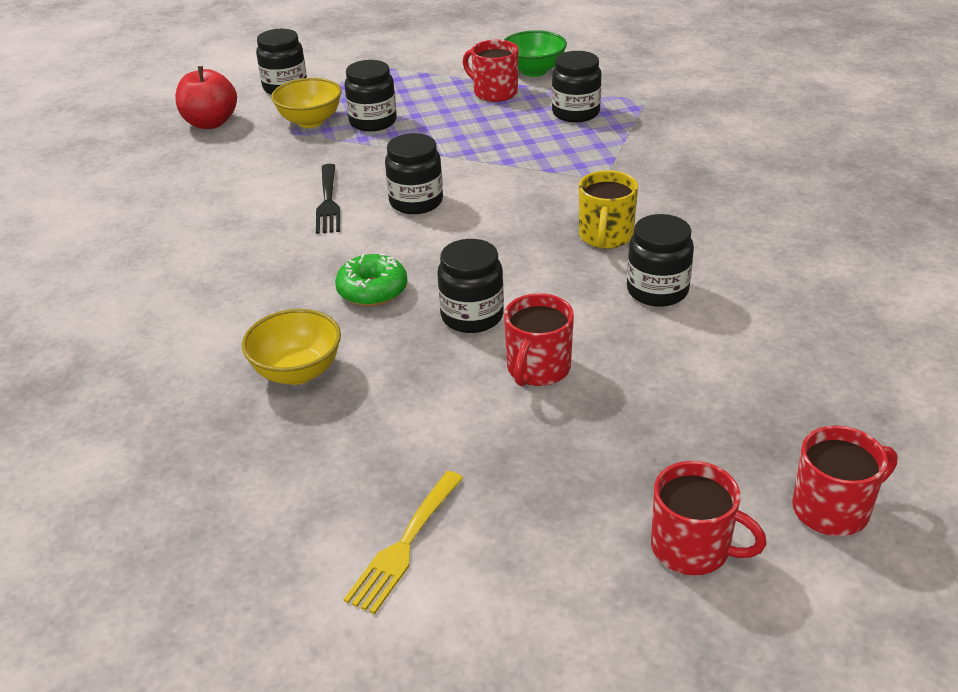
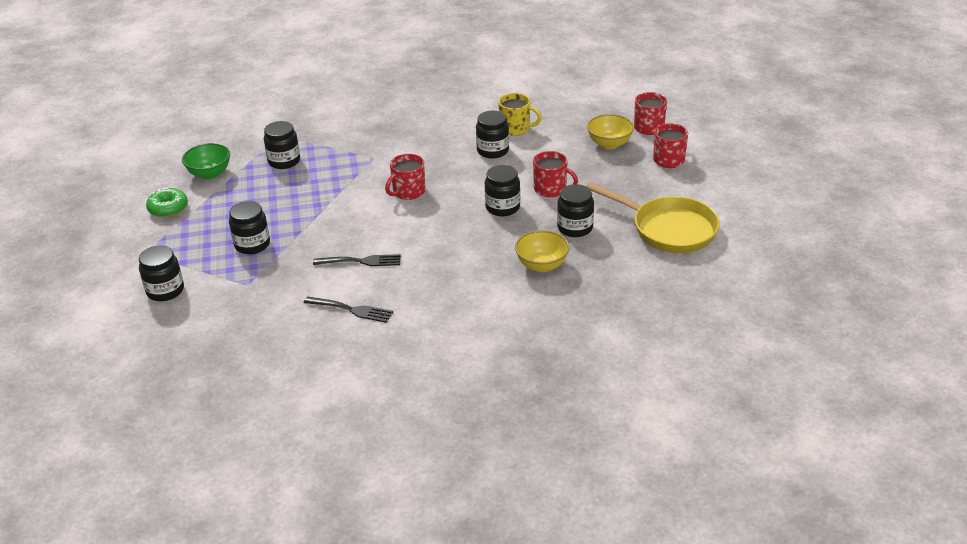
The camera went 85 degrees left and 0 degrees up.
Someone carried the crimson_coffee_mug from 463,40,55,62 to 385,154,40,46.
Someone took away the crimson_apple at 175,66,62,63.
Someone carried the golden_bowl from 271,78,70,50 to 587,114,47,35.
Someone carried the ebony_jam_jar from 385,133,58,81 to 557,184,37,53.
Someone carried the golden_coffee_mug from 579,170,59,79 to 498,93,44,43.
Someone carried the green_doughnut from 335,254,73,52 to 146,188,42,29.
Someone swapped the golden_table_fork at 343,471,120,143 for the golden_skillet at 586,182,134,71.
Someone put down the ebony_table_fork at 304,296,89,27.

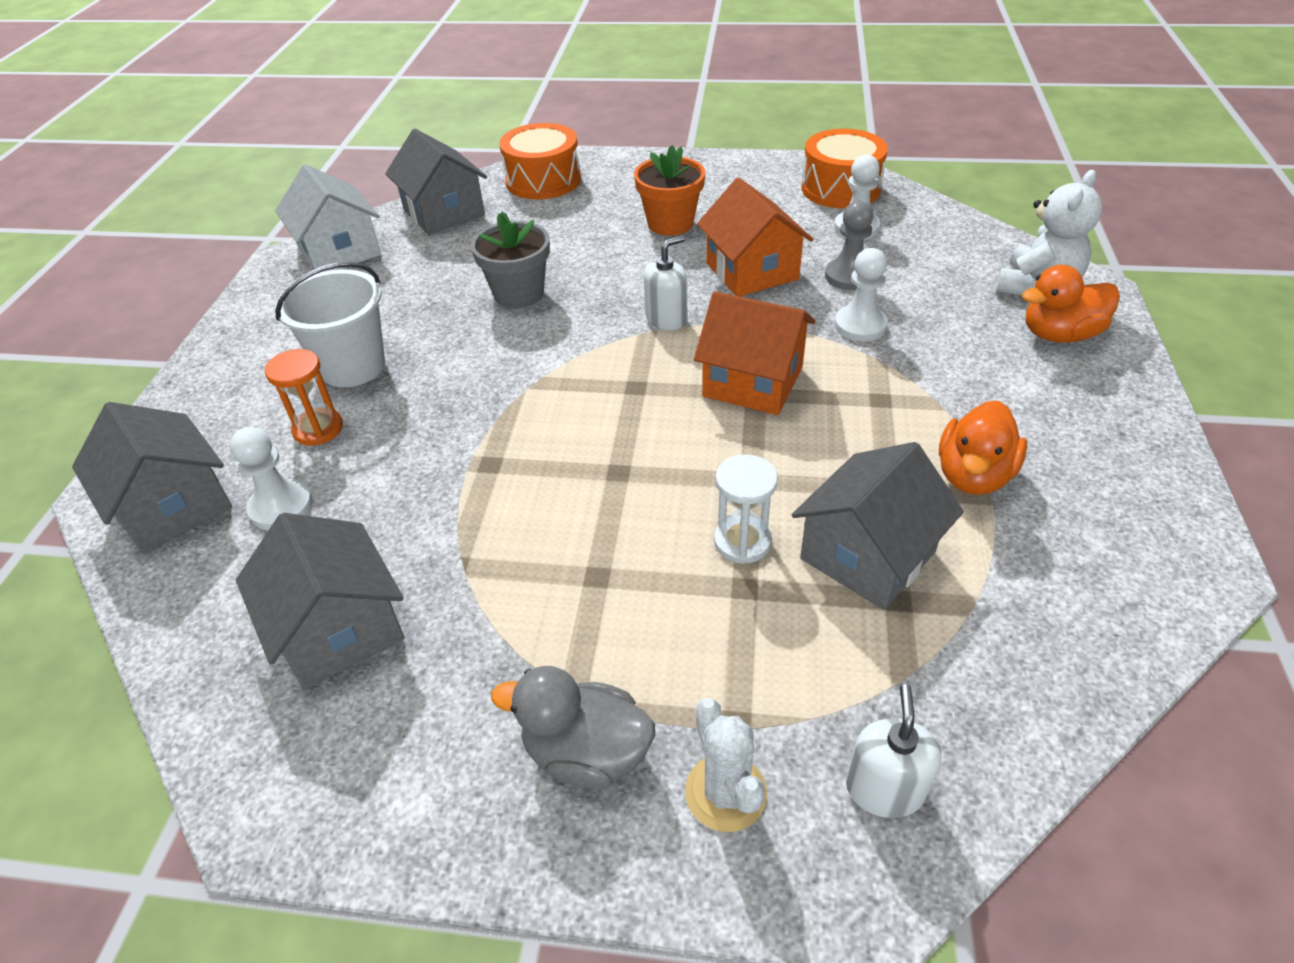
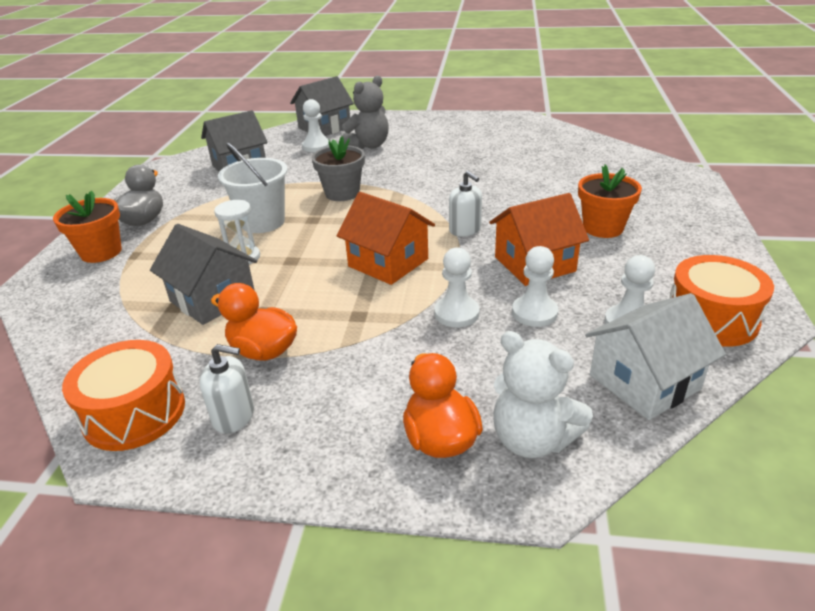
The camera went 90 degrees right and 10 degrees down.
Someone carried the orange_toy_drum from 499,123,82,77 to 62,340,123,111.
Someone took away the ash-grey_toy_house at 385,129,102,106.
Someone carried the snow-white_toy_house from 275,164,106,108 to 585,293,141,127.
Someone repainted the ash-grey_pawn at 825,201,48,89, which became the snow-white_pawn at 512,246,46,81.
Someone carried the ash-grey_flower_pot from 471,212,79,96 to 312,136,53,65.
Someone carried the snow-white_sand_bucket from 275,262,110,125 to 218,142,70,91.
Someone rotated the orange_toy_house at 694,291,121,124 by 75 degrees counterclockwise.
Someone swapped the orange_sandglass at 265,349,78,97 for the ash-grey_teddy at 342,76,47,73.
Someone carried the snow-white_pump_bottle from 846,684,95,134 to 200,344,54,90.
Someone swapped the snow-white_cactus at 685,698,82,134 for the orange_flower_pot at 53,191,69,72.

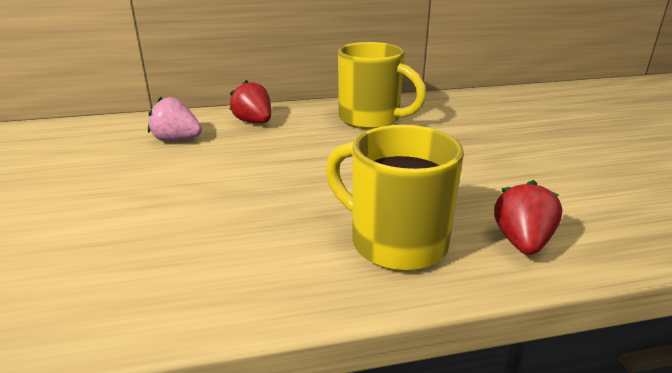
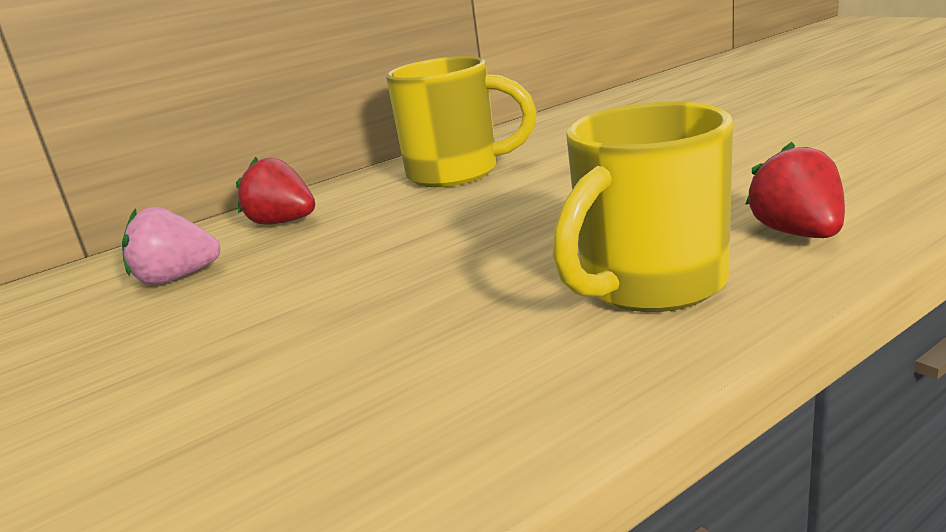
The camera went 20 degrees left and 5 degrees down.
Someone rotated the golden_coffee_mug at 326,125,138,146 by 60 degrees counterclockwise.

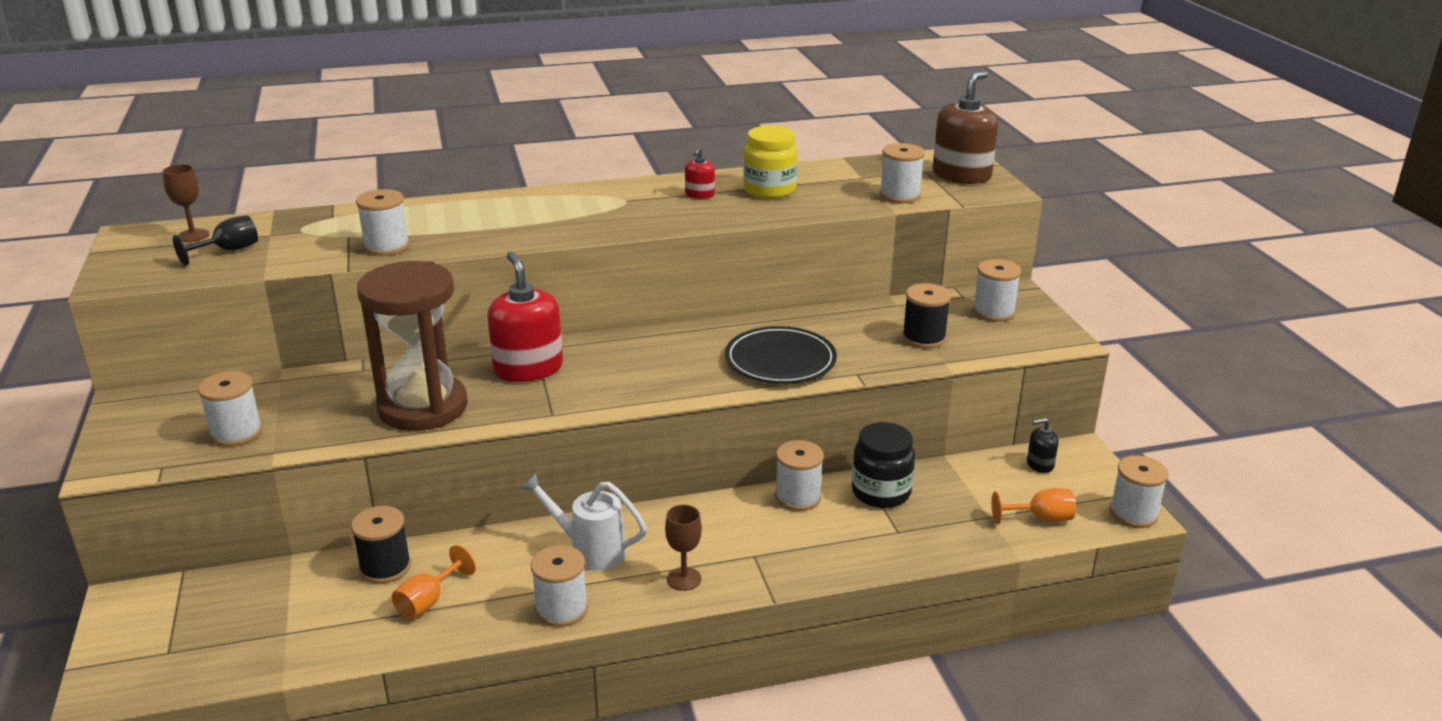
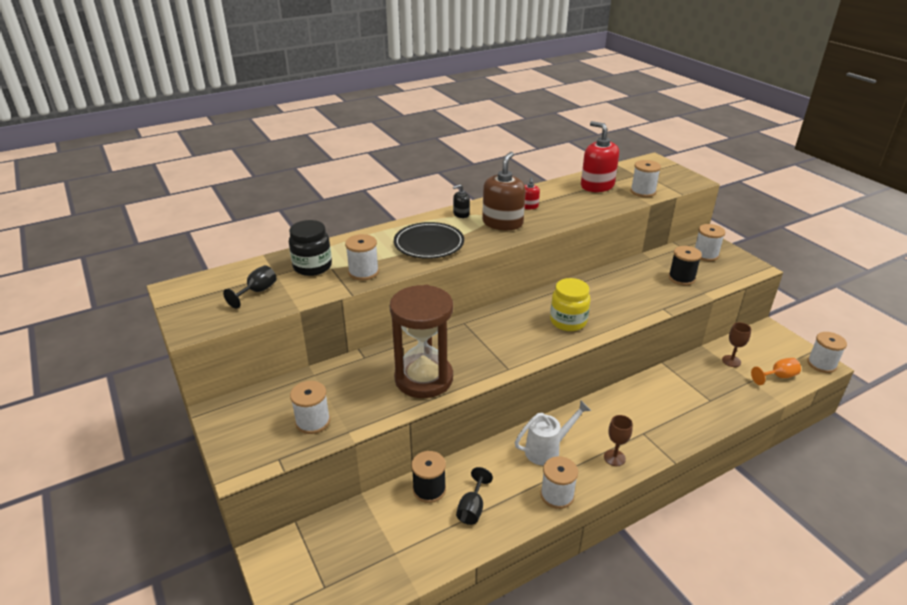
The camera went 15 degrees left and 5 degrees up.
Someone carried the brown_pump_bottle from 933,71,65,113 to 482,152,44,78.
Someone carried the golden_jam_jar from 743,125,55,74 to 550,278,40,53.
Someone carried the brown_goblet from 162,164,47,78 to 722,322,29,45.
Someone carried the crimson_pump_bottle from 487,251,76,131 to 581,121,38,71.
Someone carried the ebony_flat_dish from 725,326,112,58 to 394,222,70,37.
Someone carried the ebony_pump_bottle from 1027,418,31,55 to 453,184,17,34.
Someone carried the ebony_jam_jar from 852,422,63,86 to 289,220,43,56.
Someone took away the snow-white_spool at 775,440,49,71.
Someone rotated the snow-white_sprinkling_can at 520,472,127,99 by 150 degrees clockwise.
Someone repainted the orange_goblet at 392,545,84,75, which became the ebony_goblet at 456,467,37,58.

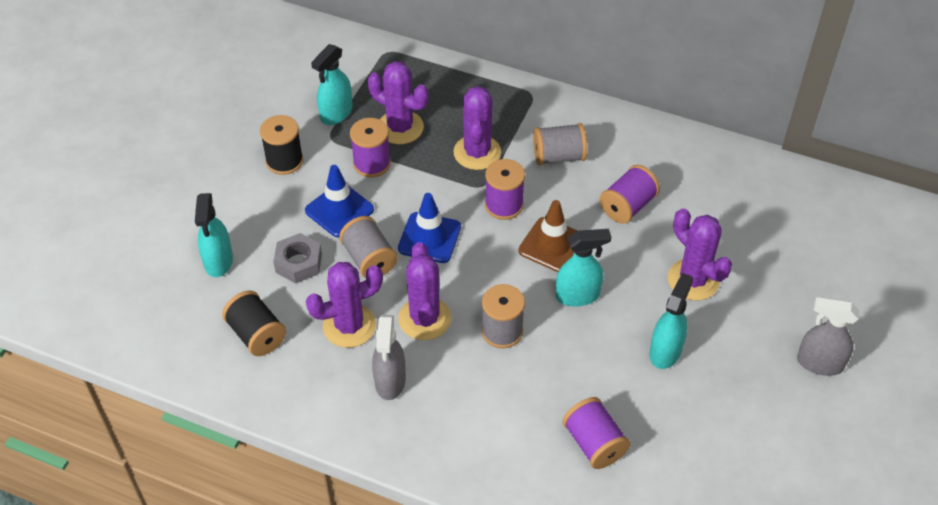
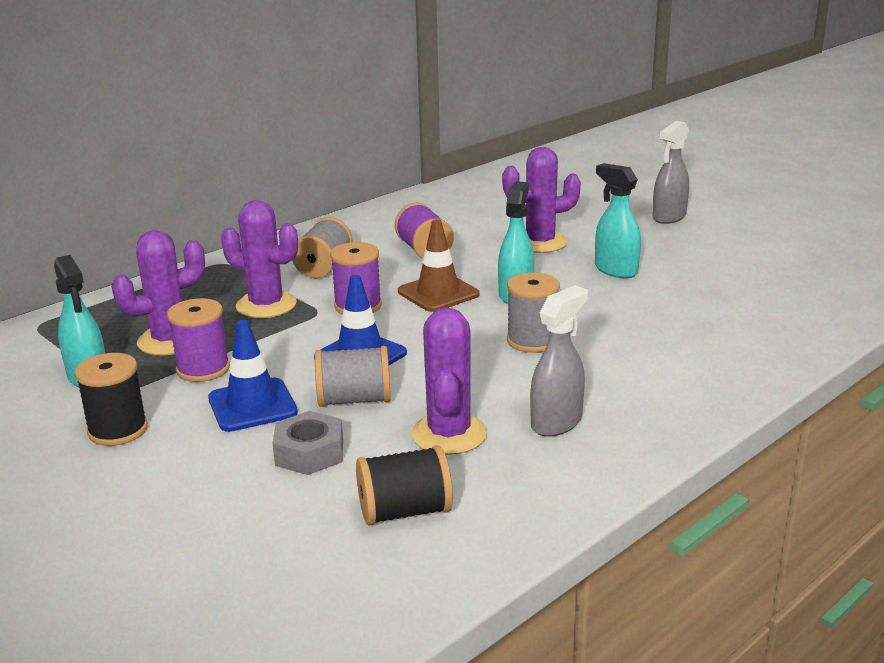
The camera went 65 degrees left and 25 degrees down.
Someone took away the aqua_sprayer at 195,193,38,84.
Someone took away the purple_cactus at 398,242,53,98.
Someone rotated the ash-grey_sprayer at 372,315,34,85 by 75 degrees counterclockwise.
Someone took away the purple_spool at 563,397,67,72.

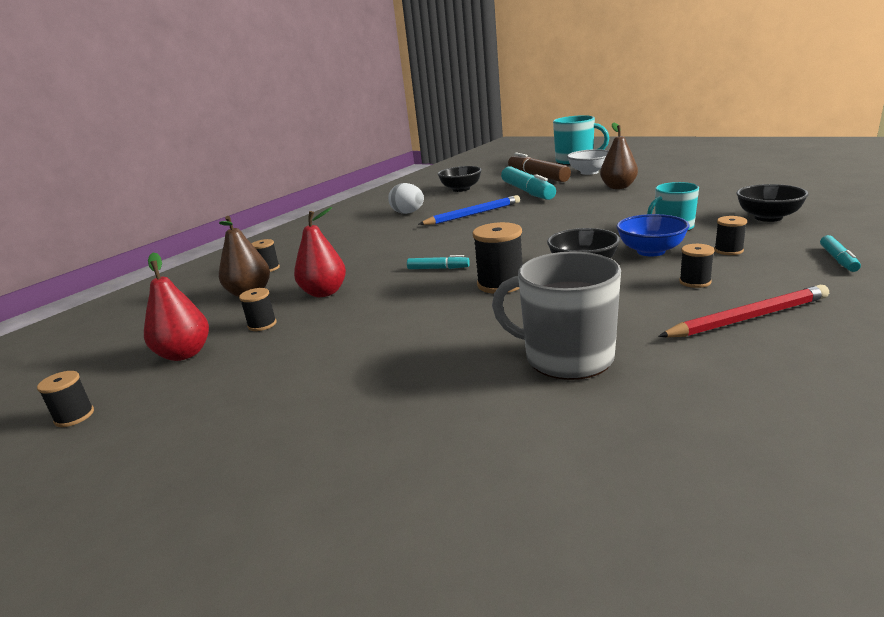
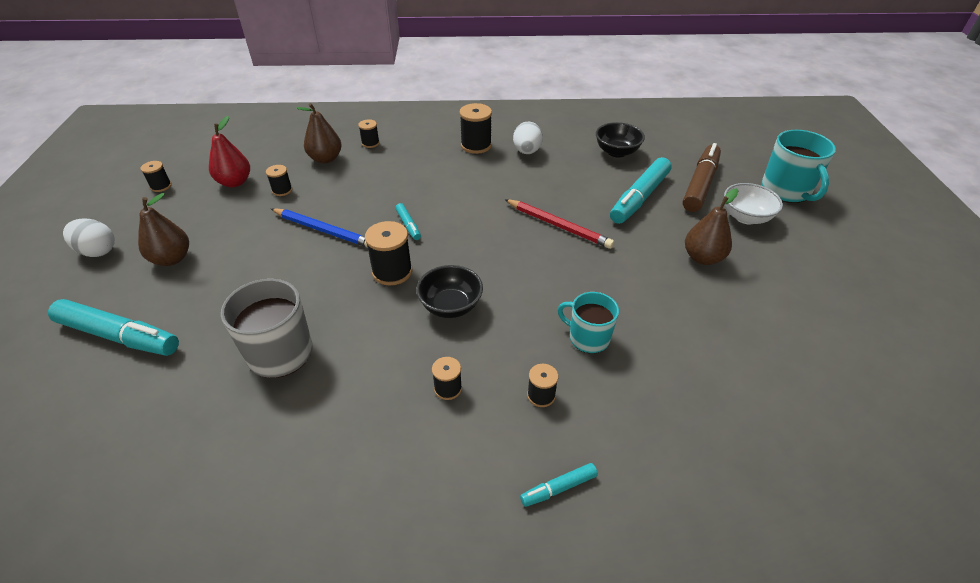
The camera went 50 degrees right and 20 degrees up.
Someone took away the ebony_bowl at 736,184,73,38.
Someone carried the blue_lead_pencil from 419,195,101,30 to 271,208,96,39.
Someone took away the crimson_toy_pear at 294,207,52,90.
Someone took away the blue_bowl at 617,214,72,43.
Someone carried the crimson_lead_pencil from 658,285,171,52 to 504,199,110,50.
Someone put down the ebony_spool at 459,103,33,51.
Someone put down the brown_toy_pear at 138,193,51,73.
Someone put down the snow-white_egg_shape at 63,218,52,39.
Someone put down the aqua_marker_pen at 48,299,131,57.

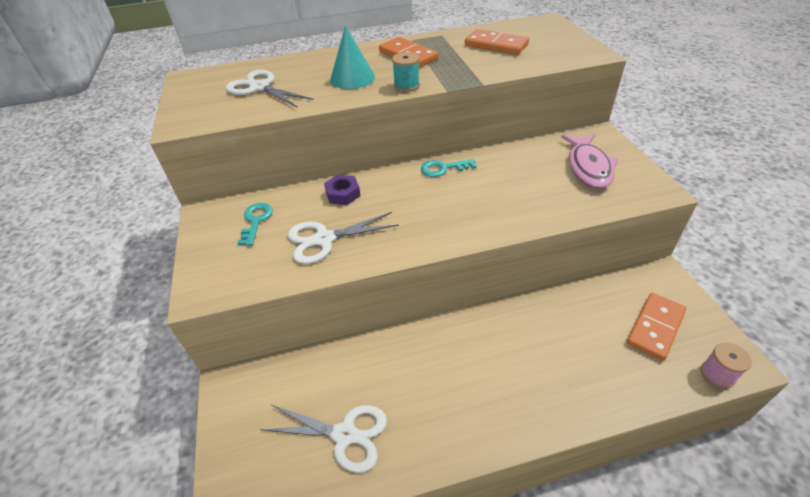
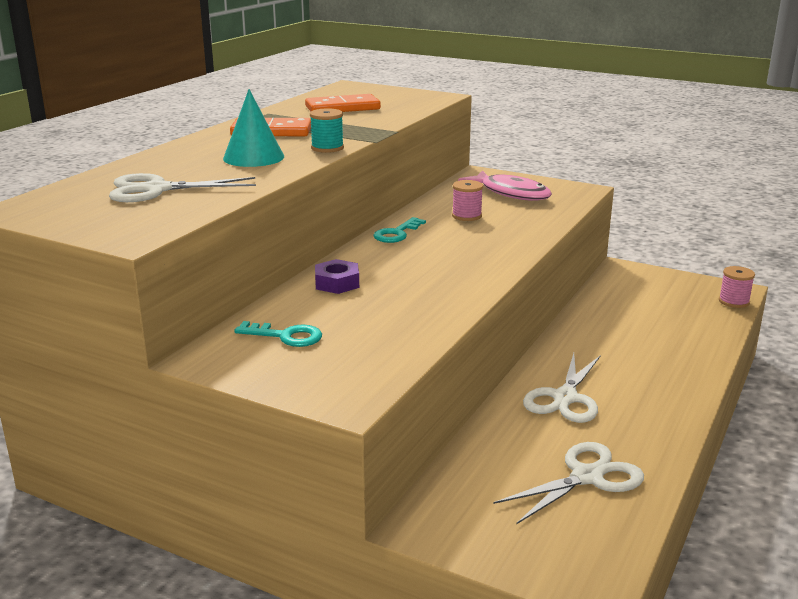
The camera went 50 degrees left and 20 degrees down.
Someone rotated the aqua_key at 237,203,36,43 by 150 degrees clockwise.
Someone carried the snow-white_scissors from 288,212,111,52 to 523,353,78,70.
Someone took away the orange_domino_tile at 627,293,60,68.
Someone put down the pink_spool at 452,180,31,41.

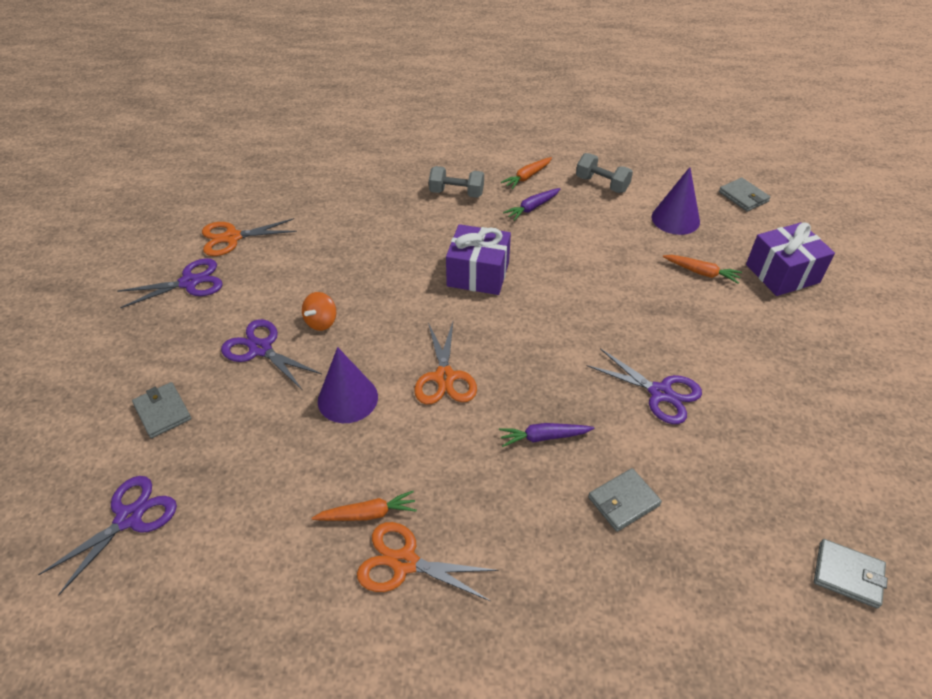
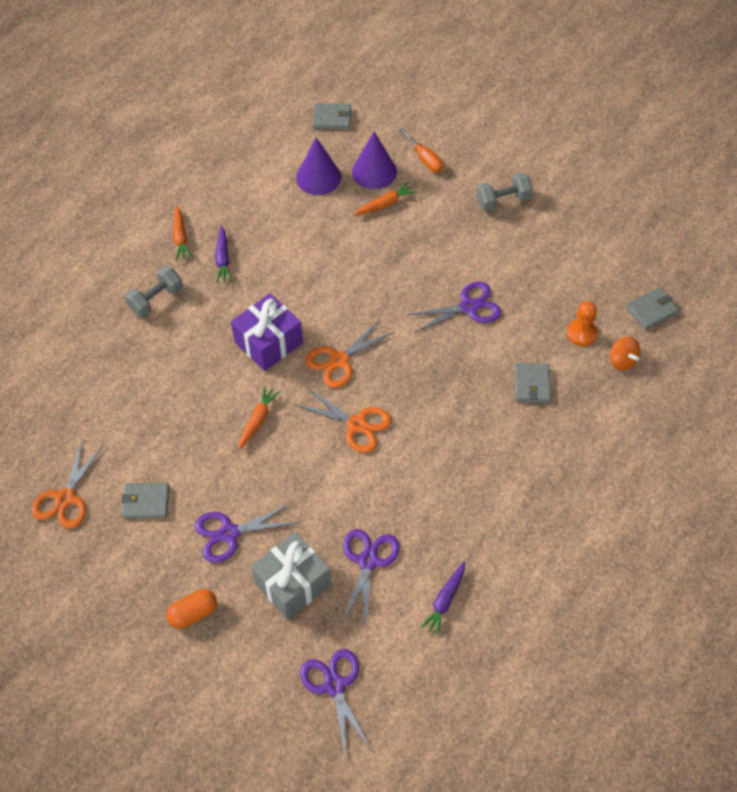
The camera went 55 degrees left and 10 degrees up.
Someone carried the ash-grey_free_weight from 576,153,57,40 to 476,173,57,39.
Someone swapped the purple_present at 746,222,89,74 for the orange_flat_screwdriver at 399,128,44,45.
Someone carried the purple_scissors from 117,258,106,50 to 342,529,58,95.
Someone carried the orange_toy_top from 302,292,34,39 to 610,337,31,34.
Someone carried the purple_cone from 318,347,60,76 to 352,132,45,57.
Someone carried the ash-grey_wallet from 132,382,59,56 to 121,483,48,35.
Someone carried the purple_carrot from 499,423,95,24 to 420,562,45,74.
Someone carried the orange_carrot from 312,491,105,30 to 238,386,42,64.
Someone carried the orange_scissors from 357,522,142,79 to 305,318,90,70.
Someone put down the orange_pawn at 567,301,31,45.
Someone put down the ash-grey_present at 251,532,80,88.
Someone put down the orange_capsule at 166,589,51,40.

